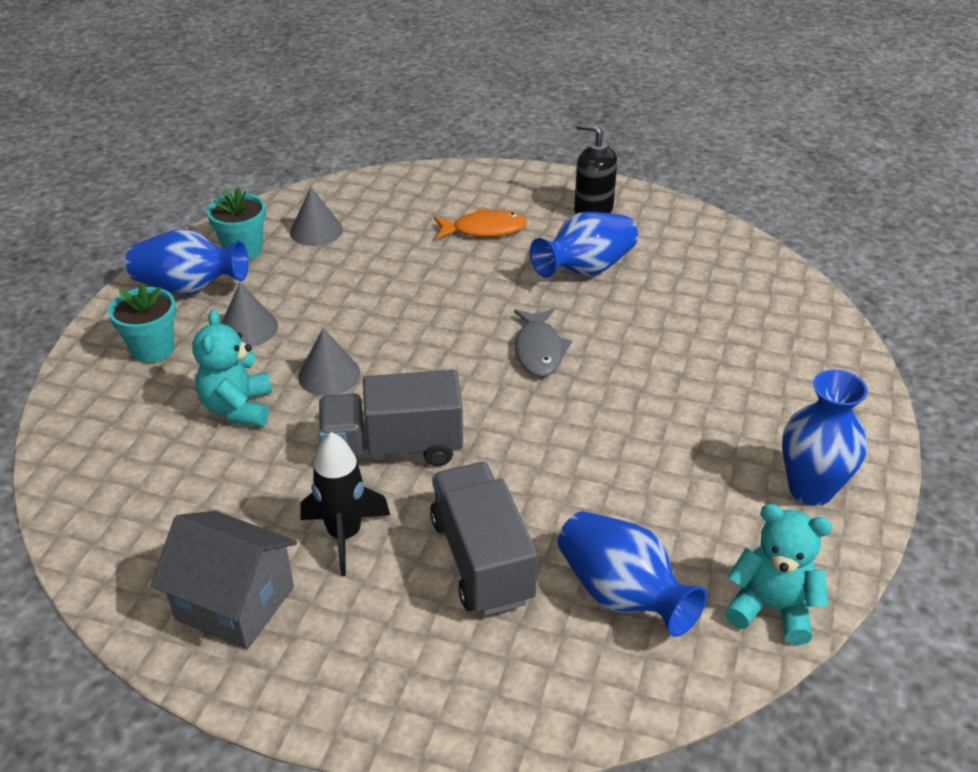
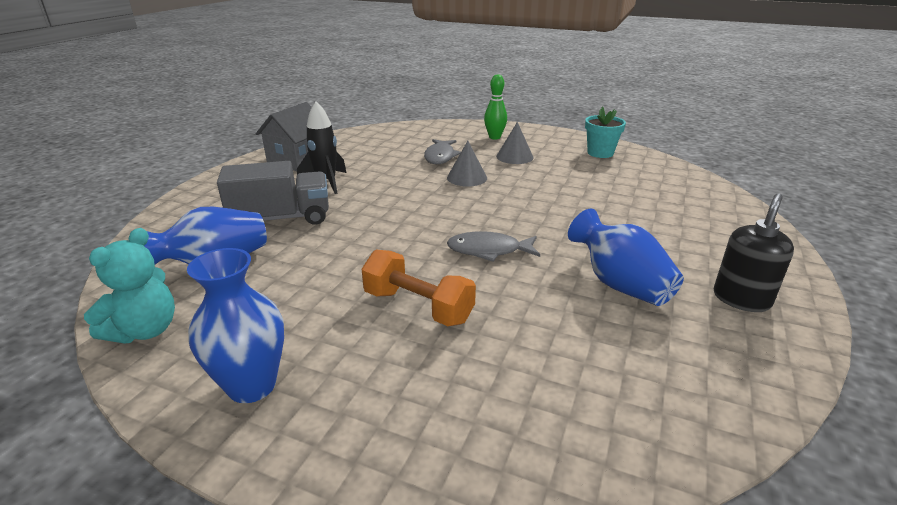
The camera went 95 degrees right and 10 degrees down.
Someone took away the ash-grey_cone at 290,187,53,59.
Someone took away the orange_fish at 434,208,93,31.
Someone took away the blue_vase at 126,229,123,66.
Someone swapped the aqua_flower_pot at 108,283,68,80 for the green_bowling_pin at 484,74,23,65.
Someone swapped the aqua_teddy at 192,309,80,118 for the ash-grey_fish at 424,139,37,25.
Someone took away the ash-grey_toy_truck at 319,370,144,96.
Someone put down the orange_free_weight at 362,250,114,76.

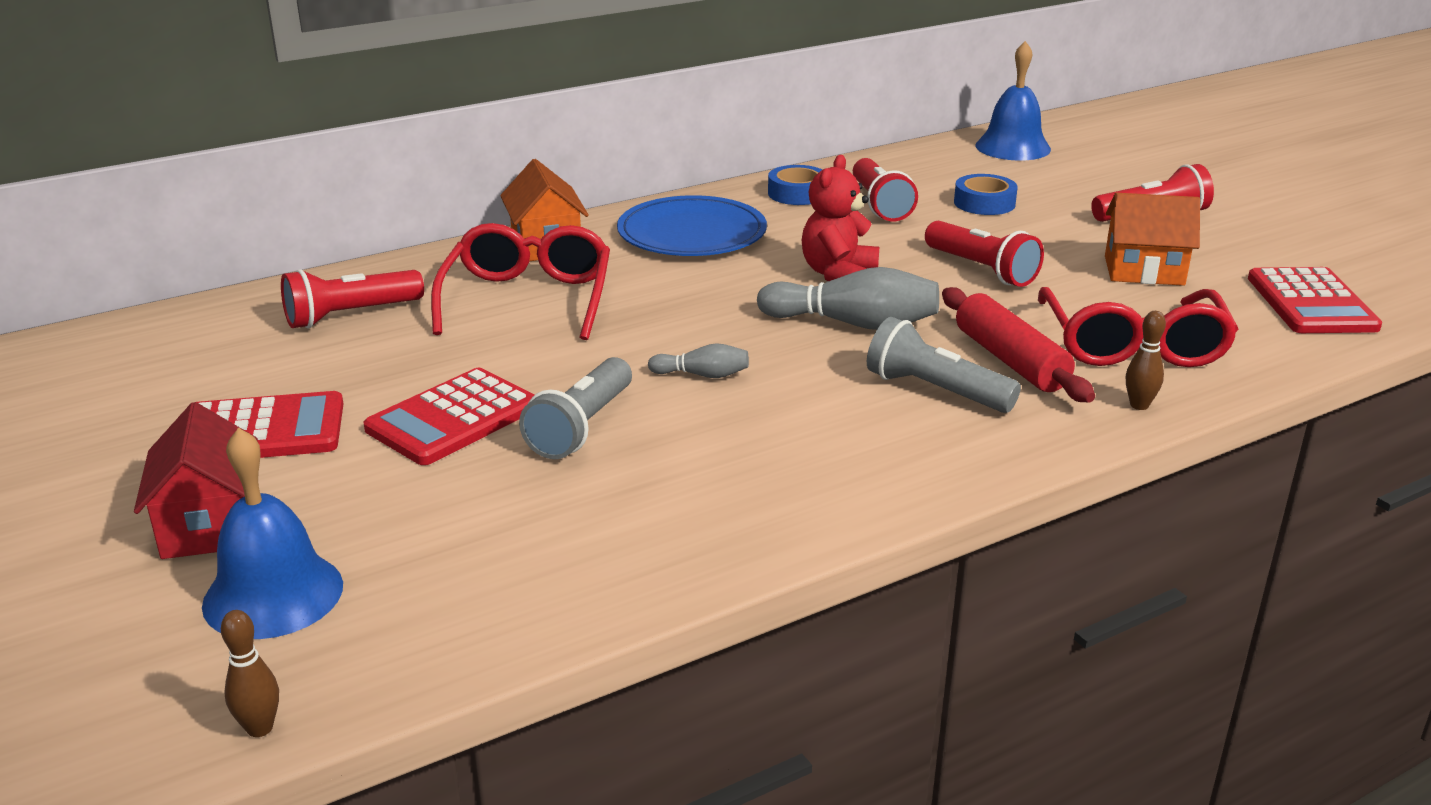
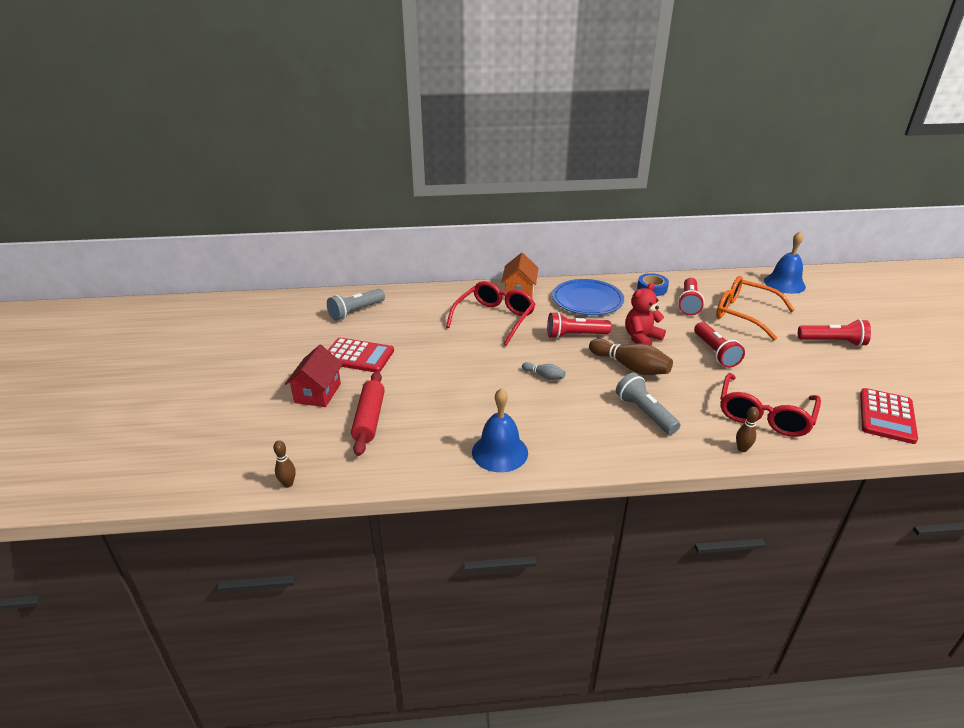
The camera went 25 degrees right and 5 degrees up.
Someone swapped the blue_tape at 954,174,64,41 for the orange_eyeglasses at 716,276,79,64.
Someone took away the orange_toy_house at 1105,193,95,93.
Someone repainted the ash-grey_bowling_pin at 757,267,182,63, which became the brown_bowling_pin at 589,339,84,36.
Someone carried the crimson_pocket_torch from 281,269,143,60 to 547,312,64,27.
Someone carried the crimson_pastry_roller from 942,287,153,115 to 351,371,34,85.
Someone carried the ash-grey_pocket_torch from 519,357,113,102 to 327,289,58,32.
Someone took away the crimson_adding_machine at 364,368,170,97.
Someone carried the blue_hand_bell from 202,427,141,212 to 472,388,56,84.

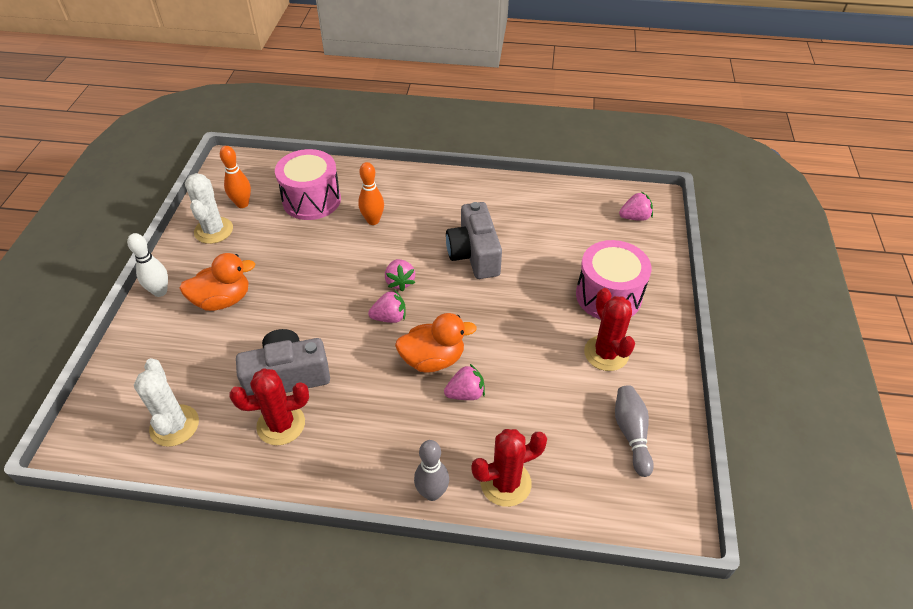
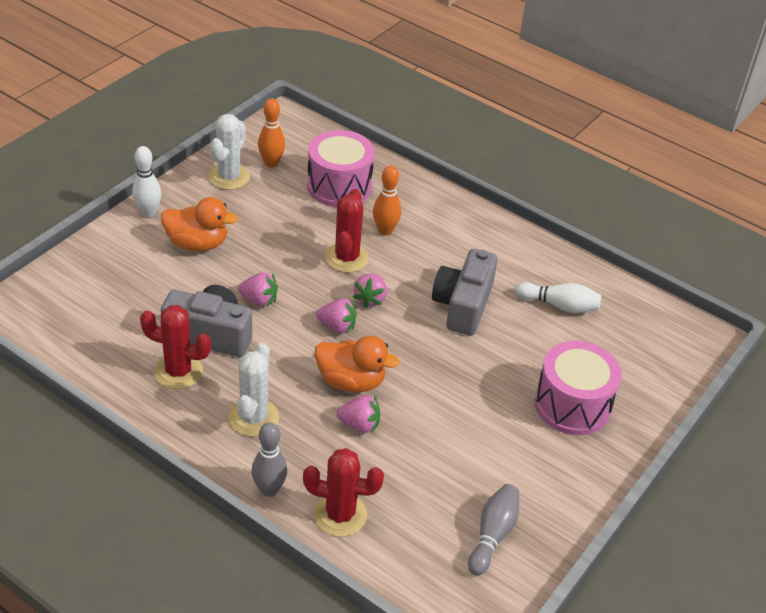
The camera went 25 degrees right and 5 degrees down.
Someone carried the pink_strawberry from 619,192,34,29 to 238,272,40,34.
Someone carried the crimson_cactus from 584,288,51,83 to 325,189,44,84.
Someone carried the snow-white_cactus from 134,358,65,89 to 229,342,50,95.
Someone put down the snow-white_bowling_pin at 515,282,86,31.

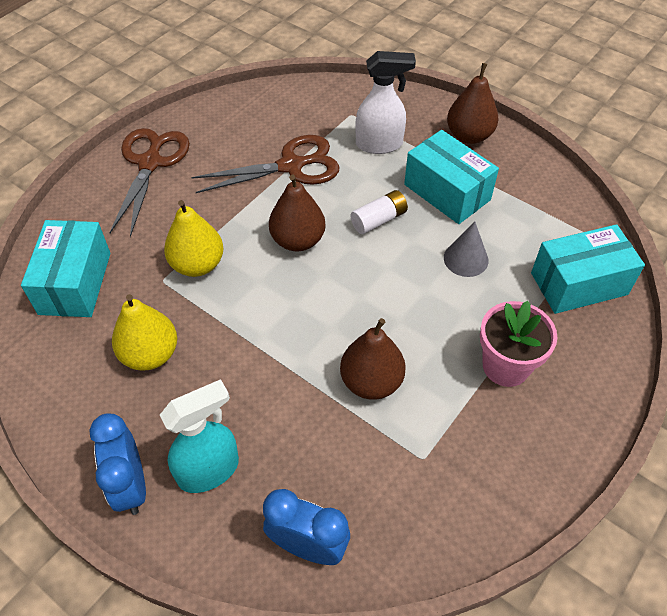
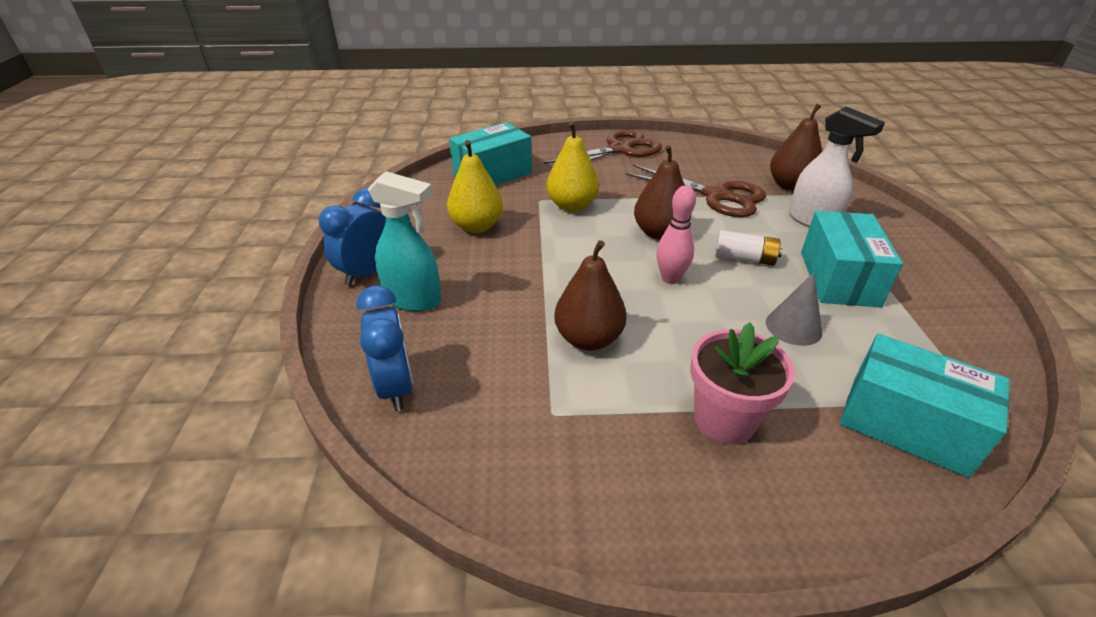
The camera went 50 degrees right and 15 degrees down.
Someone carried the brown_toy_pear from 447,63,52,81 to 770,104,52,87.
Someone put down the pink_bowling_pin at 656,186,40,98.

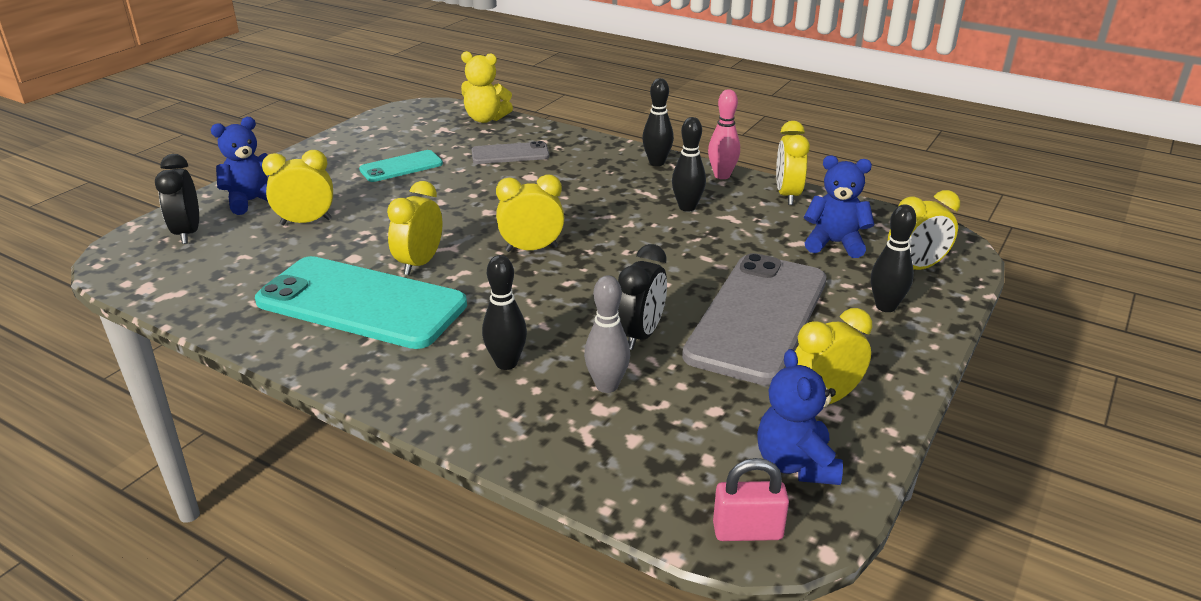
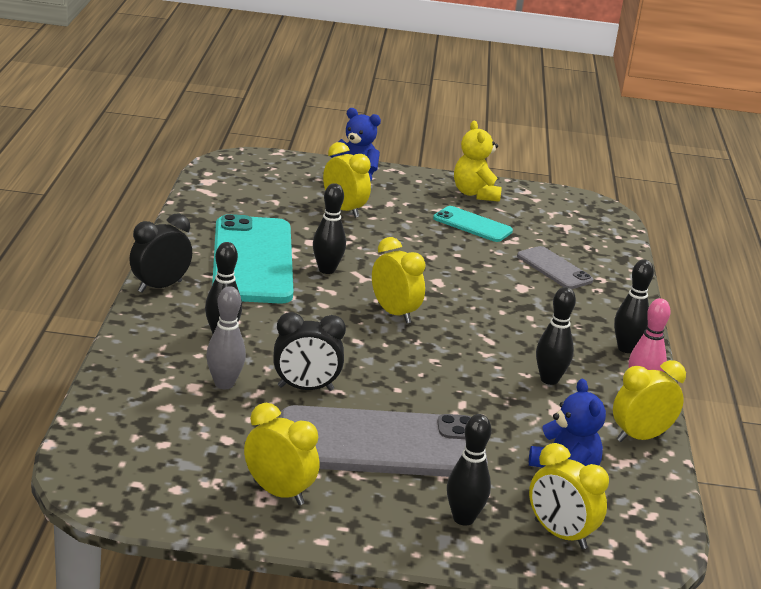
The camera went 60 degrees right and 5 degrees down.
Someone carried the golden_teddy from 461,51,52,72 to 454,121,47,81.
Someone carried the ebony_clock from 155,154,44,90 to 129,213,63,80.
Someone swapped the golden_clock at 387,181,56,94 for the ebony_bowling_pin at 313,183,33,91.
Someone took away the blue_teddy at 757,349,86,136.
Someone took away the pink_padlock at 713,458,76,83.

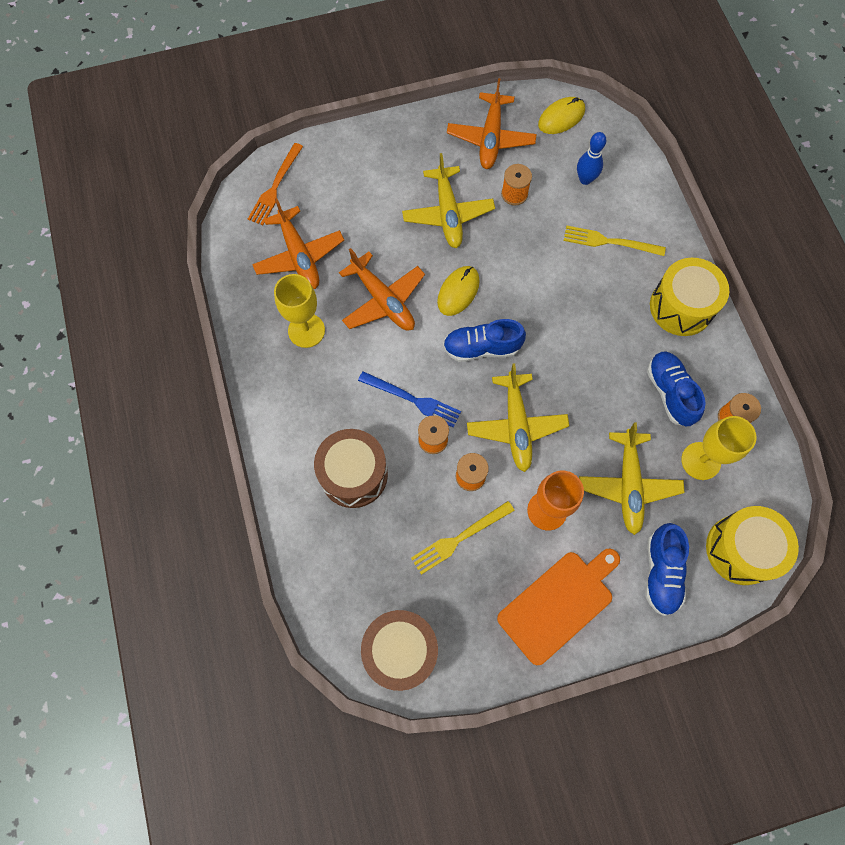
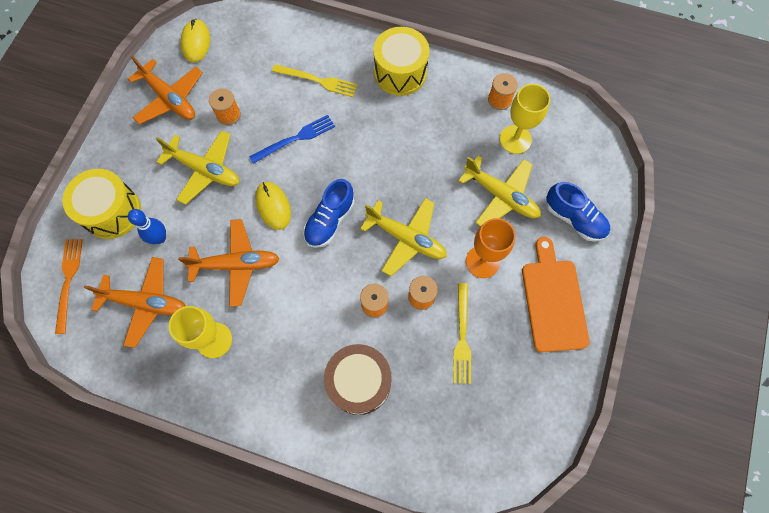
The camera went 55 degrees left and 0 degrees up.
Someone carried the blue_bowling_pin from 577,132,29,53 to 128,209,38,35.
Someone rotated the orange_table_fork at 248,143,55,82 by 150 degrees counterclockwise.
Someone rotated the golden_table_fork at 564,226,102,30 by 120 degrees counterclockwise.
Someone took away the blue_shoe at 647,352,59,74.
Someone carried the blue_table_fork from 358,371,103,57 to 249,115,86,49.
Someone carried the golden_toy_drum from 706,506,93,79 to 63,169,78,70.
Someone took away the brown_toy_drum at 361,610,77,81.

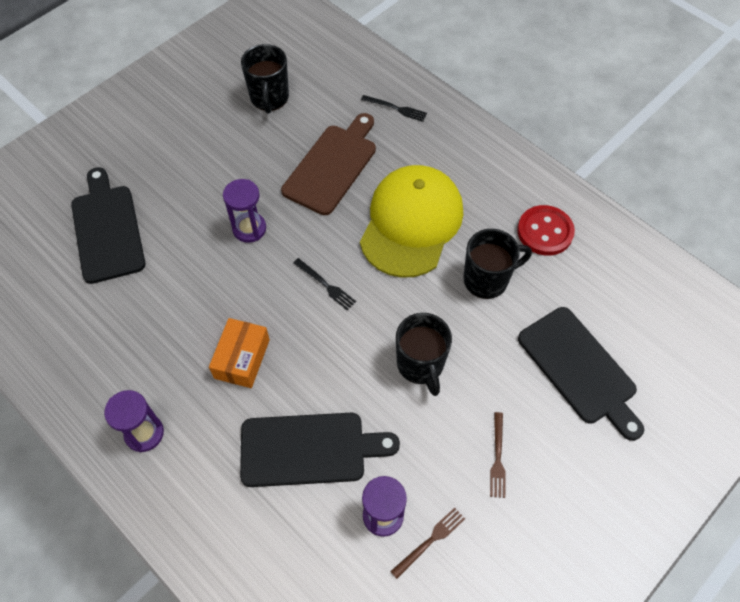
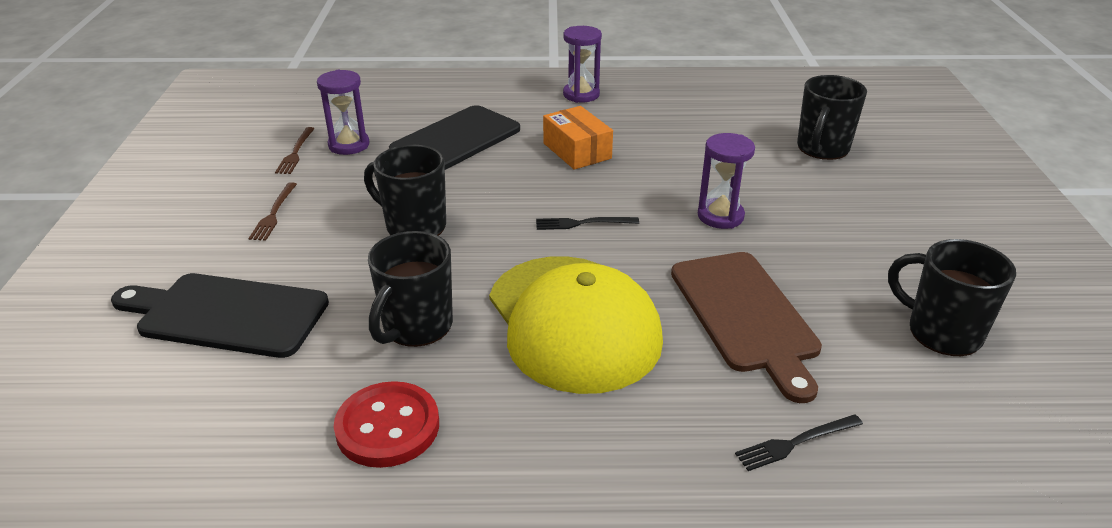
The camera went 135 degrees right and 25 degrees down.
Someone swapped the ebony_cutting_board at 71,167,74,117 for the ebony_coffee_mug at 797,75,70,85.
Someone rotated the brown_table_fork at 490,412,16,86 by 135 degrees counterclockwise.

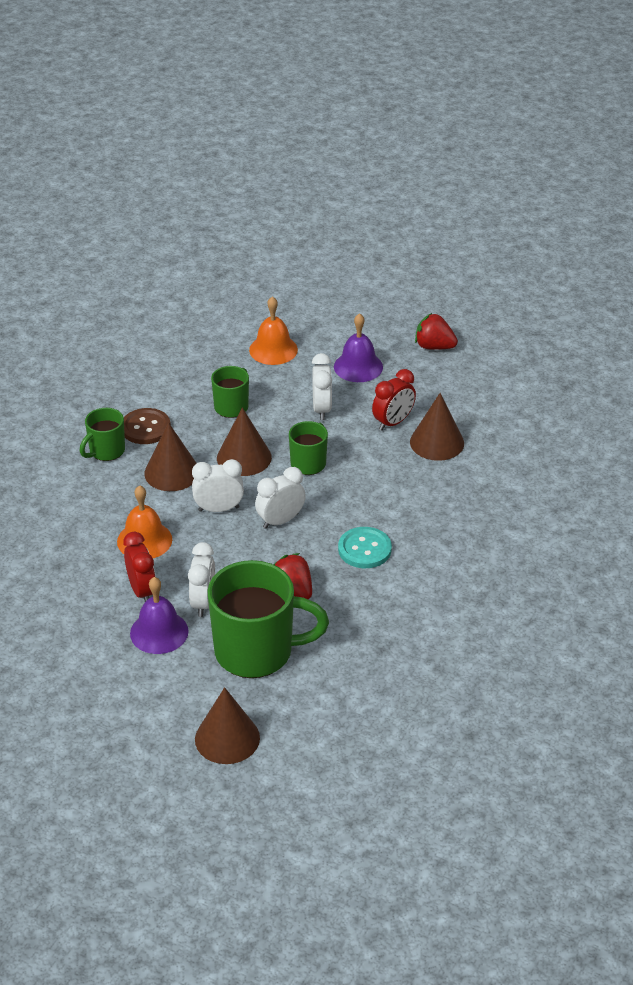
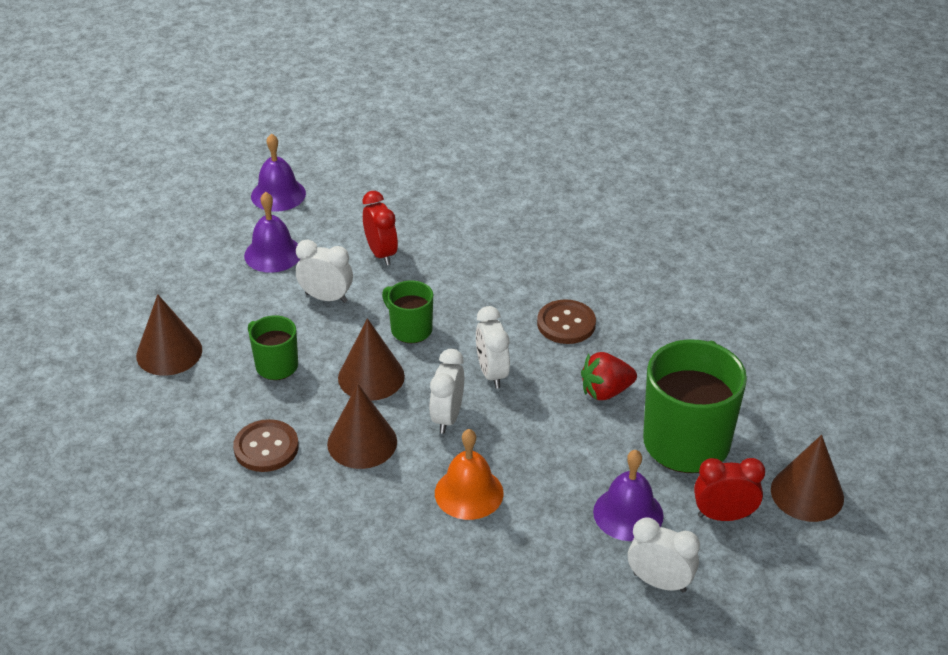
The camera went 70 degrees left and 0 degrees up.
Someone took away the orange_hand_bell at 249,296,49,69.
Someone swapped the crimson_strawberry at 415,313,43,37 for the purple_hand_bell at 251,133,55,79.
Someone carried the brown_cone from 410,393,54,68 to 136,294,66,82.
Someone took away the green_coffee_mug at 80,408,45,53.
Someone repainted the aqua_button at 338,527,54,41, which became the brown_button at 537,299,59,45.
Someone carried the crimson_clock from 123,532,33,70 to 694,458,71,63.
Someone carried the snow-white_clock from 188,542,27,75 to 628,517,72,76.

